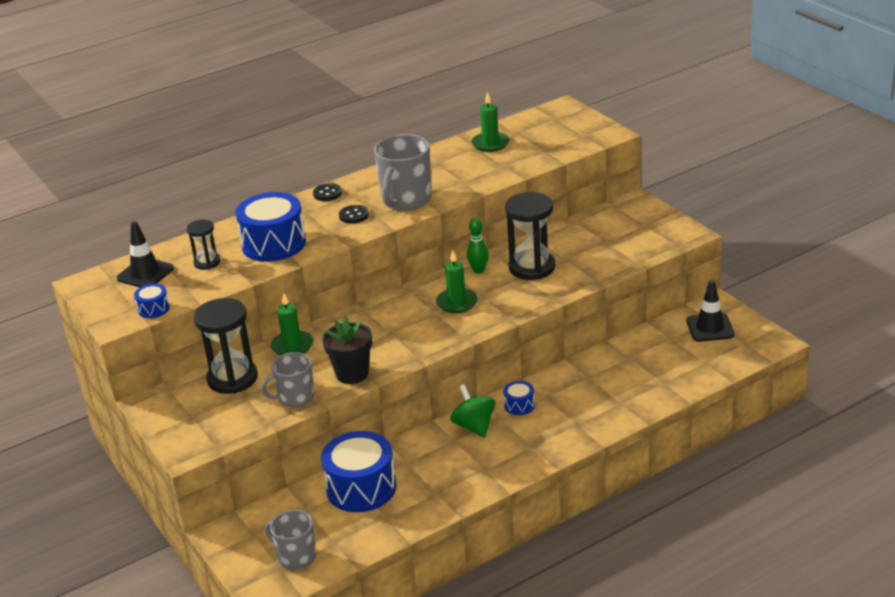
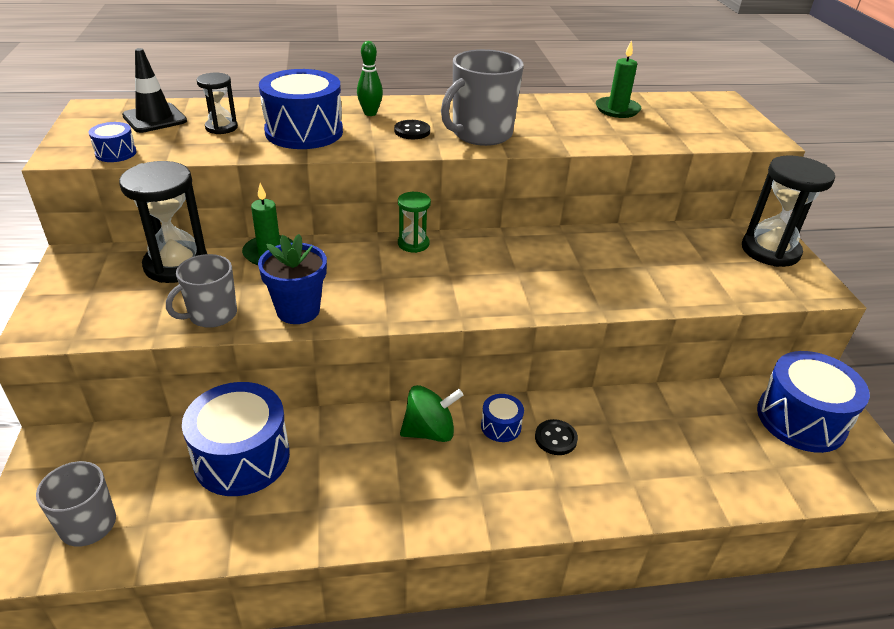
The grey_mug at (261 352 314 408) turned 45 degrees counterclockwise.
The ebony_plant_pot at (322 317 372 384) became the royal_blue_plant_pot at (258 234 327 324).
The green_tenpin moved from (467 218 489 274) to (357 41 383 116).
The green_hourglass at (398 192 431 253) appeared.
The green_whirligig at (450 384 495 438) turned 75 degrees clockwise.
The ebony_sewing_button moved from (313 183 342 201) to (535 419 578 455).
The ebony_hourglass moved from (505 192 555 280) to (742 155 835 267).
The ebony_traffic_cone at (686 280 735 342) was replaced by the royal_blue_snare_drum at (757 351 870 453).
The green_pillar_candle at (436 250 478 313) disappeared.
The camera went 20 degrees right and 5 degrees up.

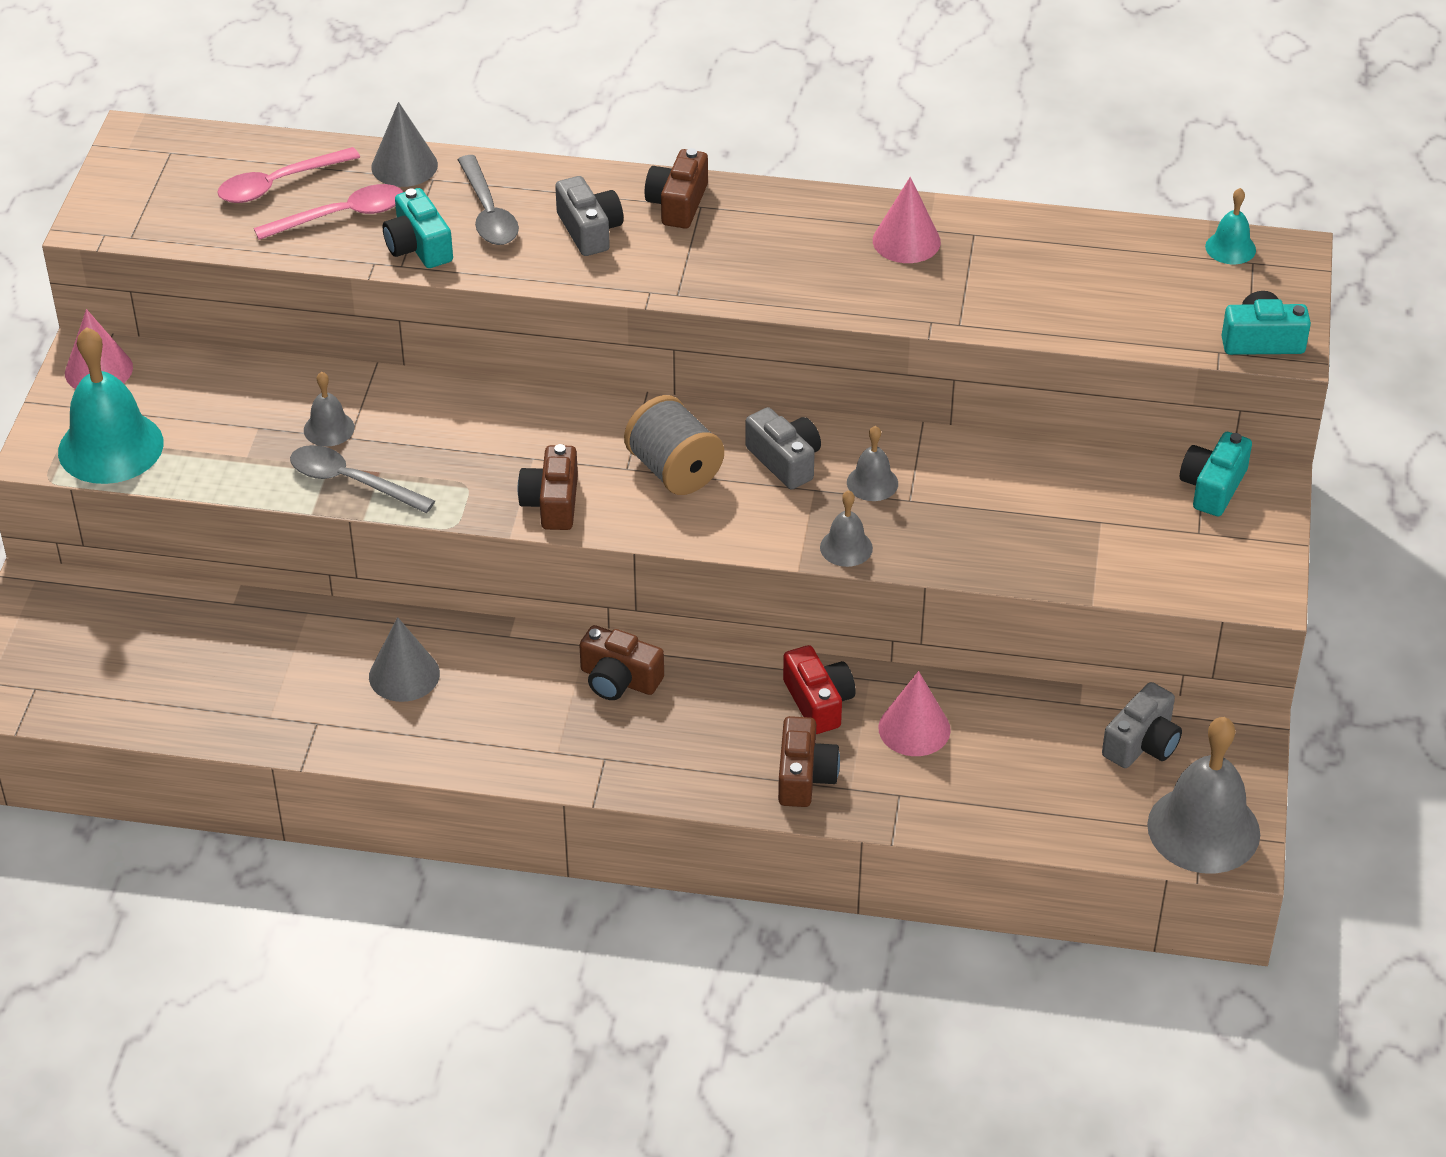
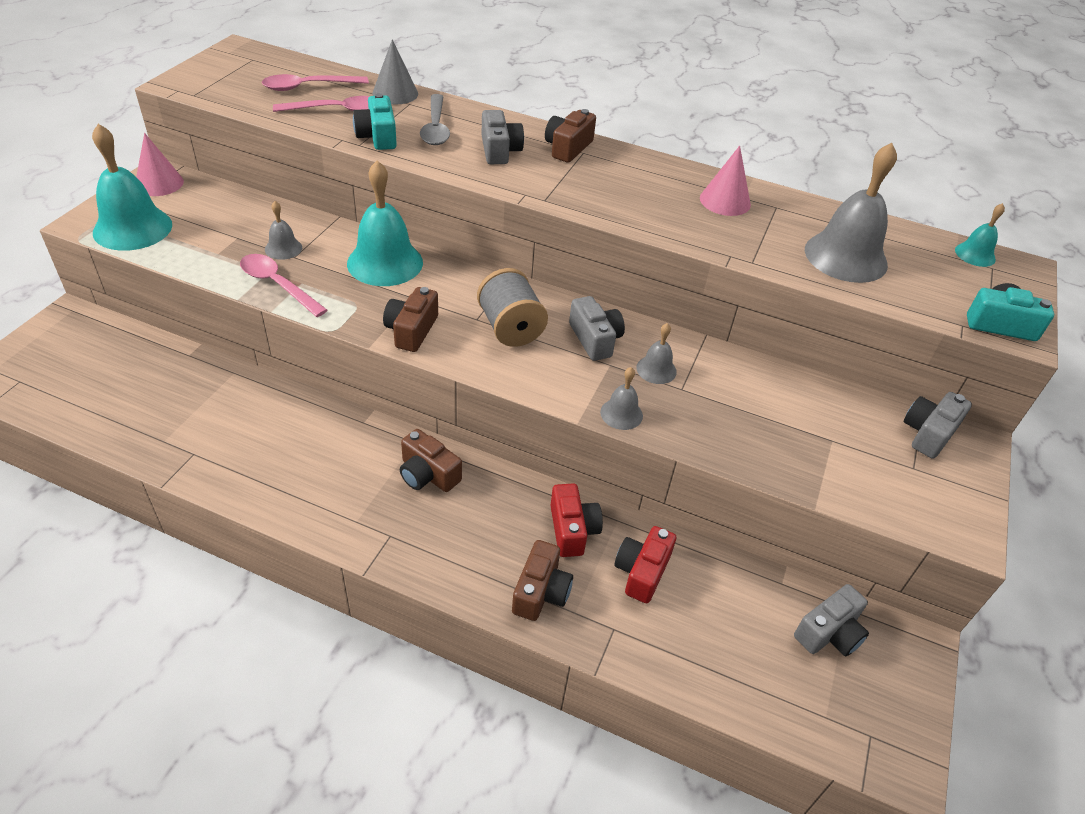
The grey_tablespoon at (290 445 435 513) became the rose-pink_tablespoon at (240 254 327 317).
The aqua_hand_bell at (347 161 423 286) appeared.
The rose-pink_solid_cone at (878 671 951 756) was replaced by the red_camera at (614 526 676 603).
The grey_hand_bell moved from (1147 717 1260 873) to (805 143 897 283).
The aqua_camera at (1180 432 1252 516) became the grey_camera at (904 392 972 459).
The grey_solid_cone at (369 617 440 702) disappeared.
The camera went 10 degrees right and 0 degrees up.

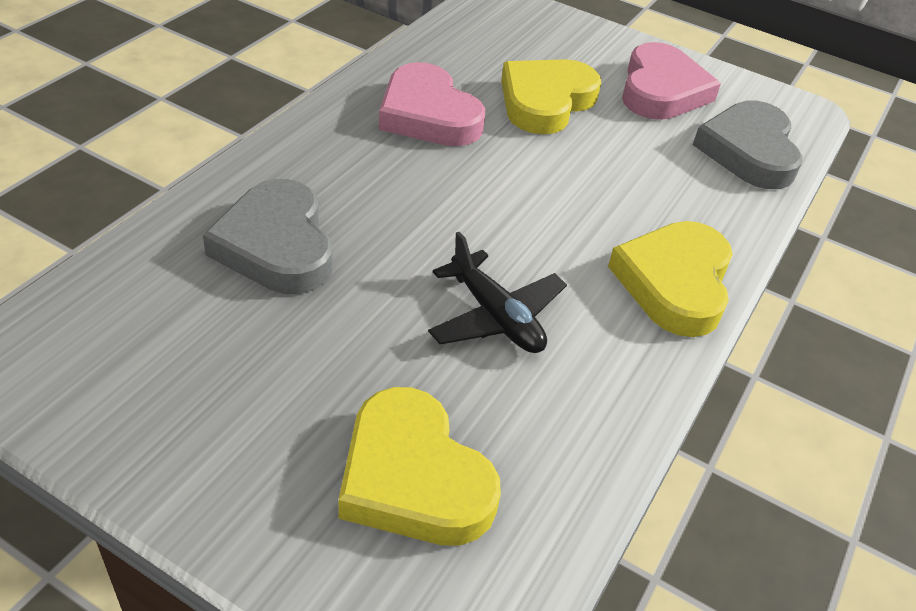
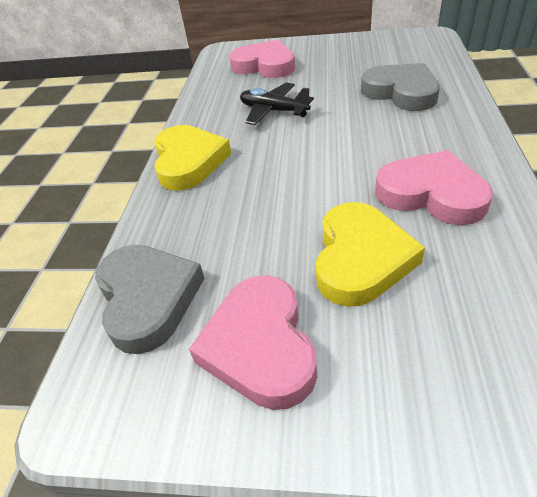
The bright_yellow_love_heart at (338 387 501 546) became the rose-pink_love_heart at (229 40 295 78).
The camera went 165 degrees right and 0 degrees up.

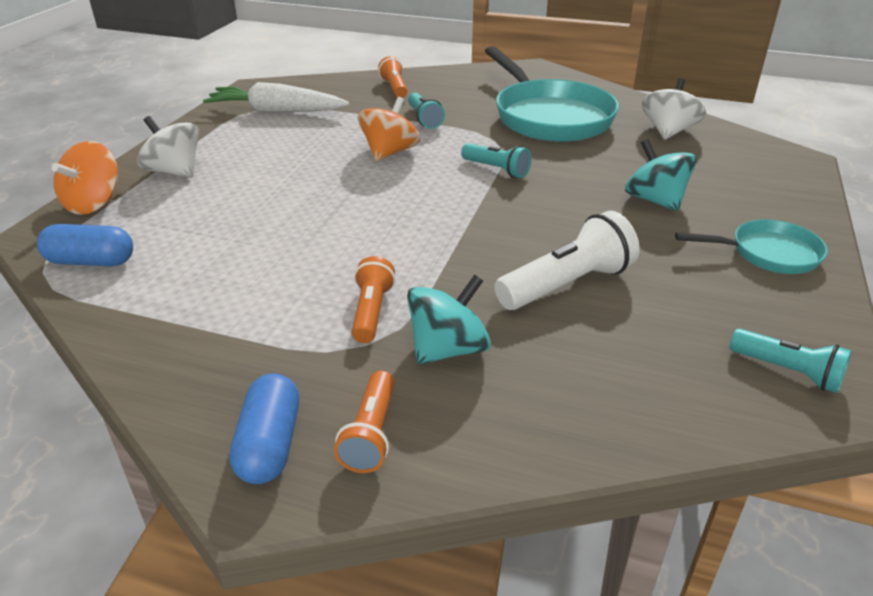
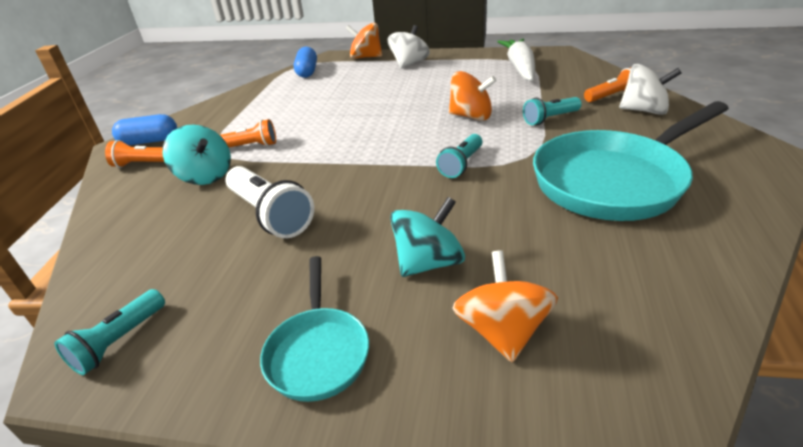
The bright_orange_whirligig at (452 250 558 362) appeared.
The snow-white_whirligig moved from (642 78 706 140) to (619 64 681 115).
The camera went 85 degrees right and 0 degrees up.

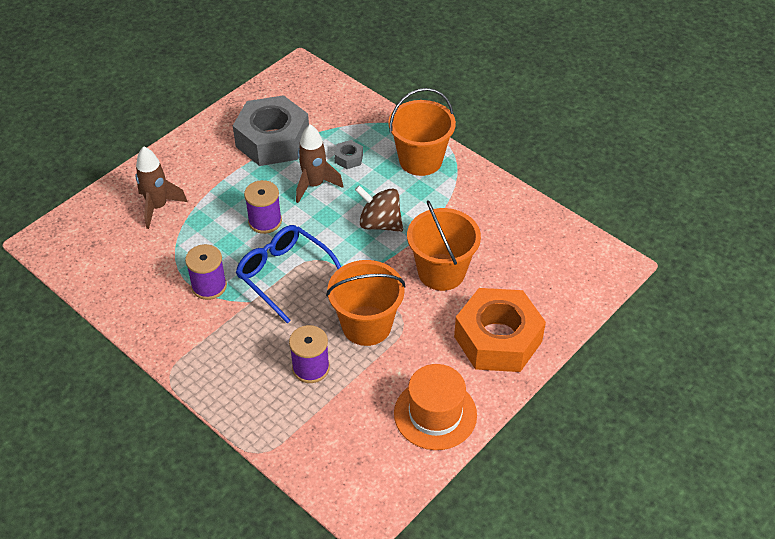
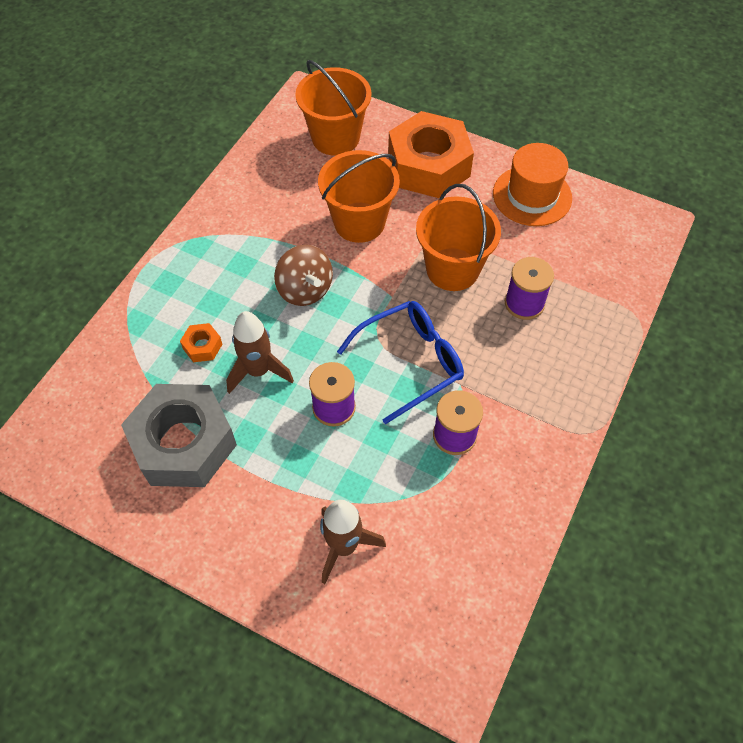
The grey_nut at (334 140 363 169) became the bright_orange_nut at (180 323 223 362).
The brown_whirligig at (355 185 403 232) turned 45 degrees counterclockwise.
The bright_orange_sand_bucket moved from (388 88 456 176) to (296 60 371 156).
The royal_blue_eyeglasses at (236 225 341 324) turned 150 degrees counterclockwise.
The camera went 105 degrees left and 10 degrees up.

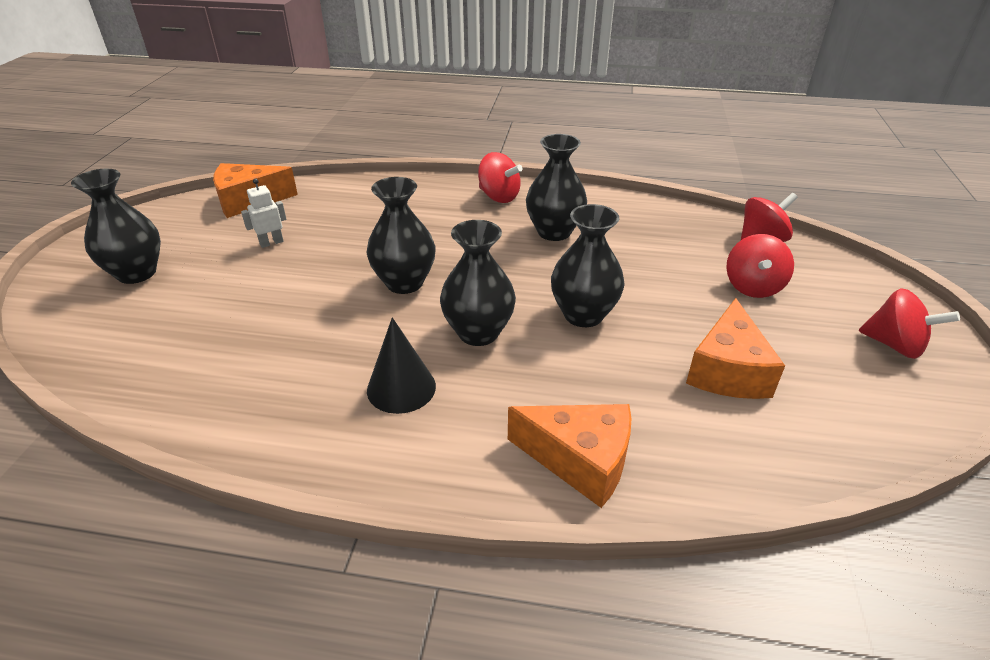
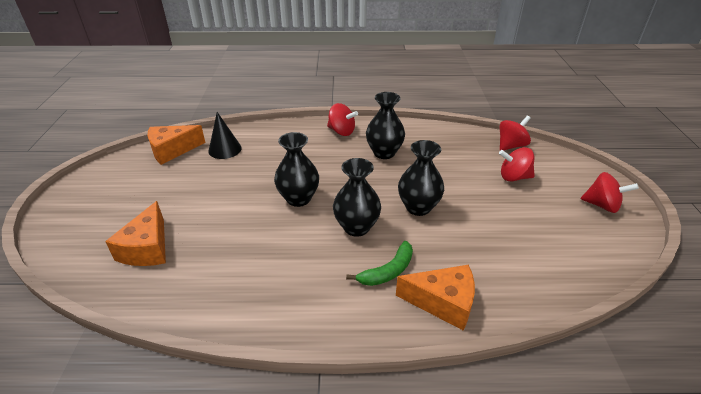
The bright_orange_cheese moved from (686 298 785 399) to (105 201 166 266).
The ebony_solid_cone moved from (367 317 436 414) to (209 112 242 159).
The green_toy_banana at (346 241 413 286) appeared.
The red_whirligig at (726 234 794 298) turned 90 degrees clockwise.
The ebony_flower_vase at (71 168 161 284) disappeared.
The snow-white_robot at (241 179 287 248) disappeared.
The camera went 10 degrees left and 0 degrees up.

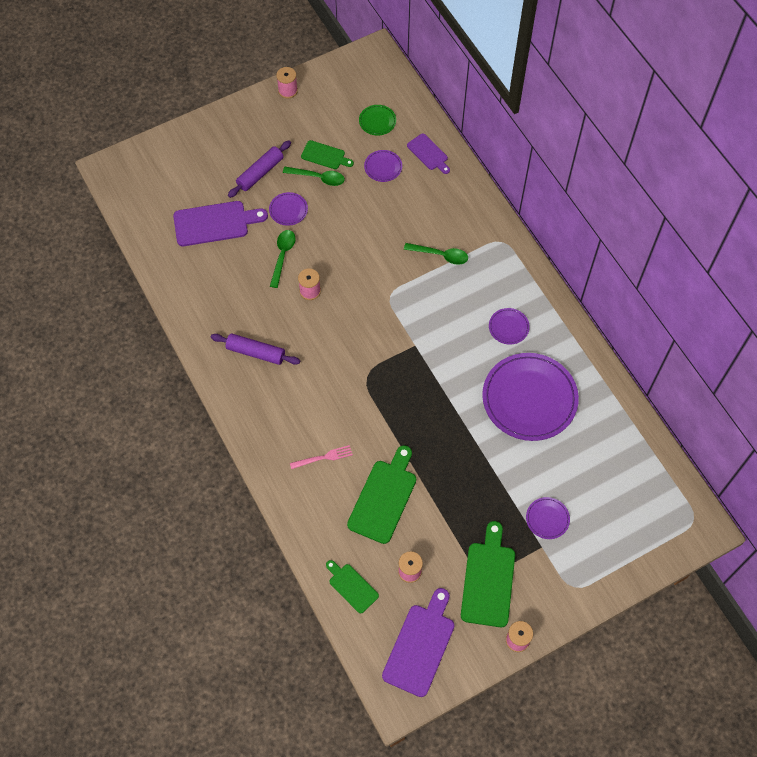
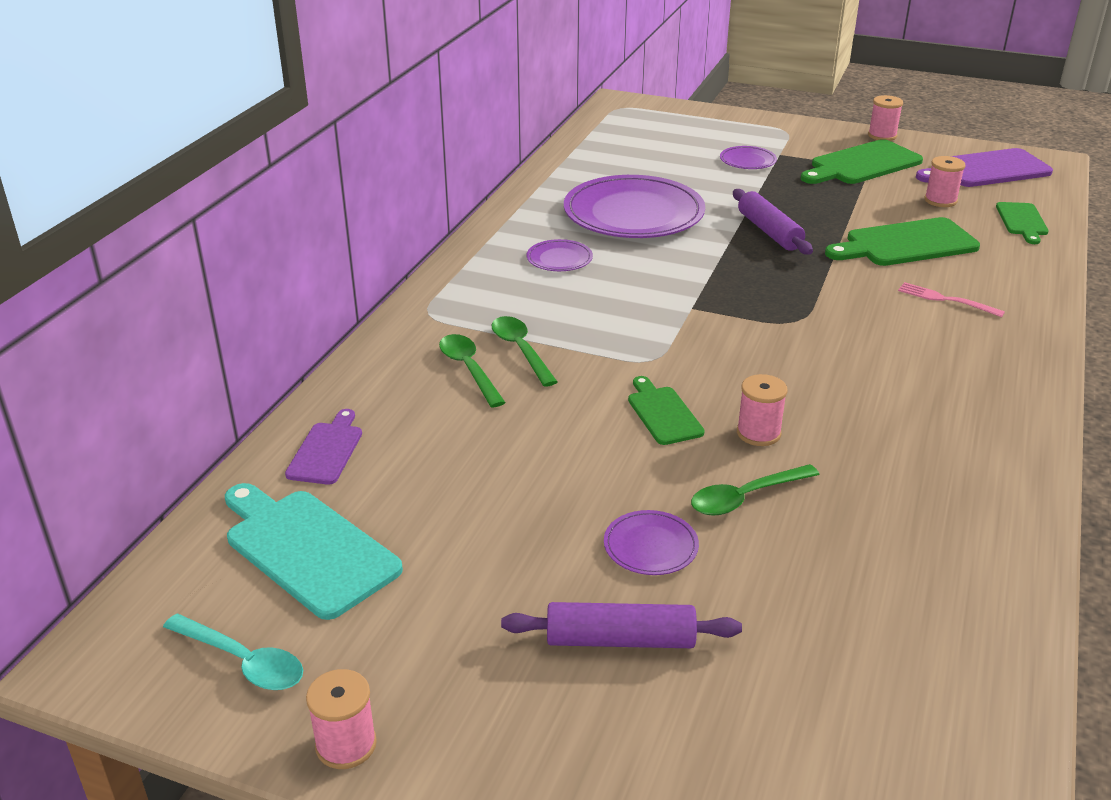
The aqua_tablespoon at (163 614 303 690) appeared.
The green_plate at (359 105 396 136) was replaced by the aqua_chopping_board at (225 483 403 620).
The green_tablespoon moved from (283 167 345 186) to (439 334 506 408).
The green_chopping_board moved from (301 140 354 169) to (628 376 705 445).
The violet_pastry_roller moved from (211 333 300 365) to (733 189 813 255).
The violet_chopping_board at (173 201 268 246) disappeared.
The violet_plate at (364 150 402 182) disappeared.
The camera went 130 degrees left and 30 degrees down.

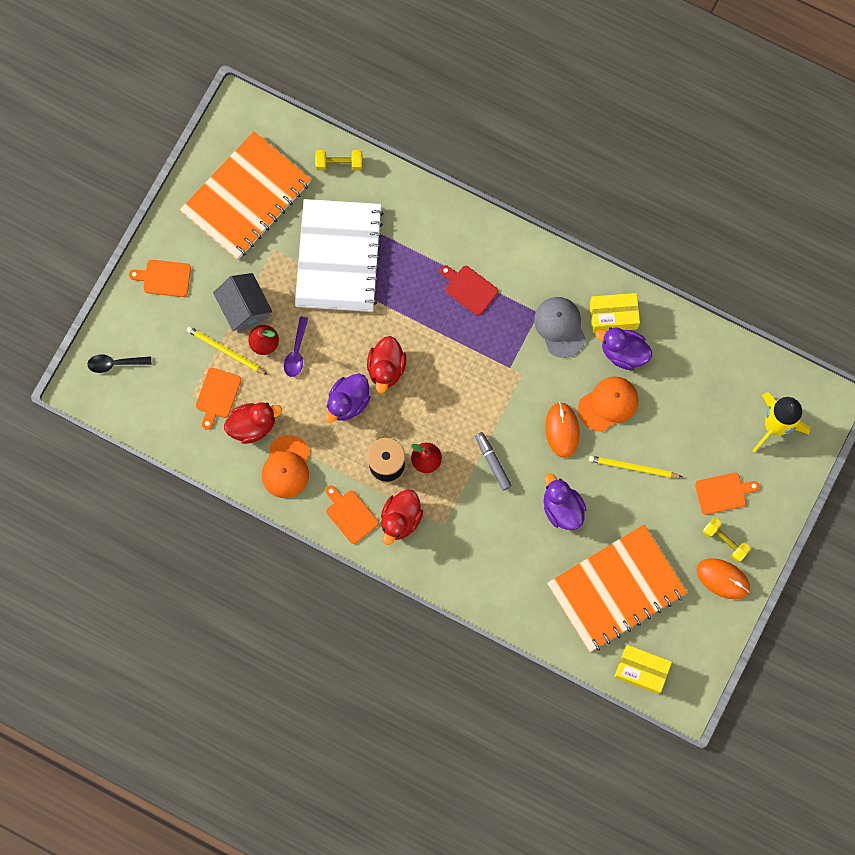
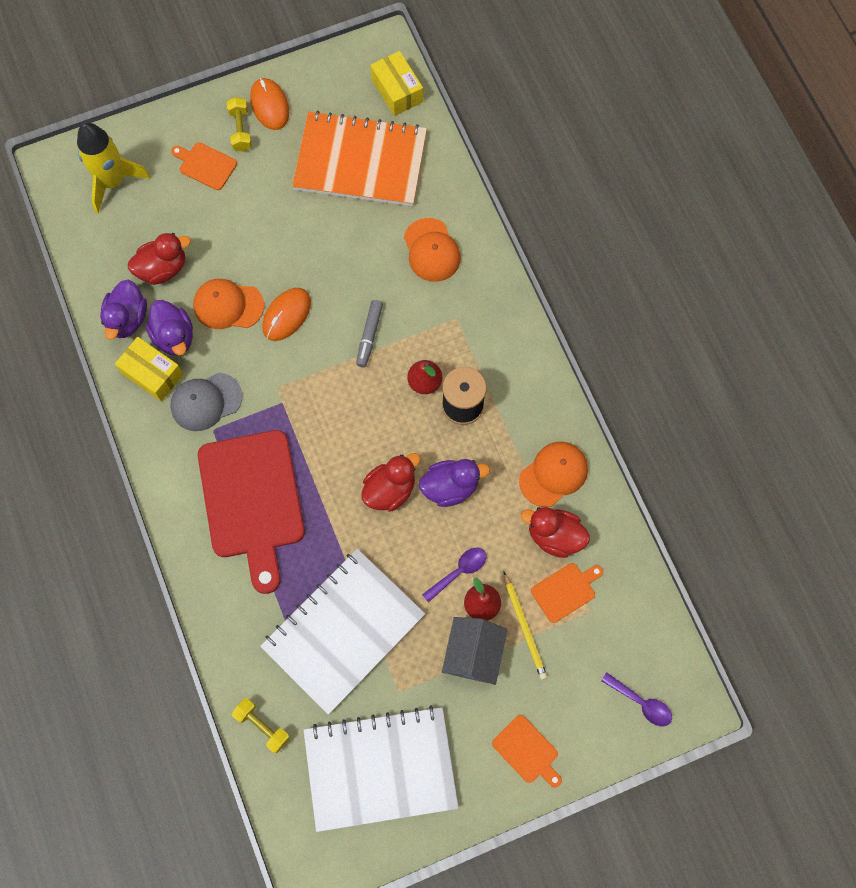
The violet_duck moved from (544 473 586 530) to (100 280 147 340).
The red_duck moved from (381 490 423 545) to (128 233 191 285).
The grey_cap at (534 297 586 358) turned 45 degrees clockwise.
The red_chopping_board at (440 265 498 316) changed to 2.24 times the size.
The bright_orange_notepad at (180 131 311 260) became the snow-white_notepad at (304 705 458 832).
The bright_orange_cap at (404 218 461 282) appeared.
The ebony_tablespoon at (87 354 152 373) became the violet_tablespoon at (601 672 672 726).
The bright_orange_chopping_board at (326 485 379 544) disappeared.
The bright_yellow_pencil at (589 456 682 478) disappeared.
The camera went 140 degrees left and 5 degrees down.

